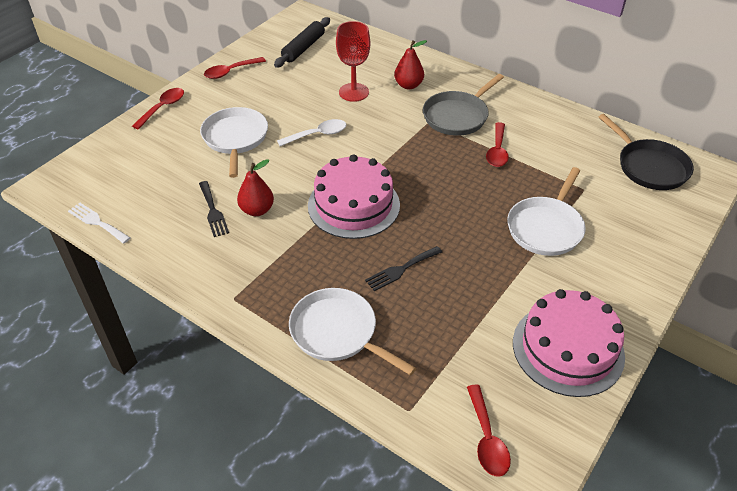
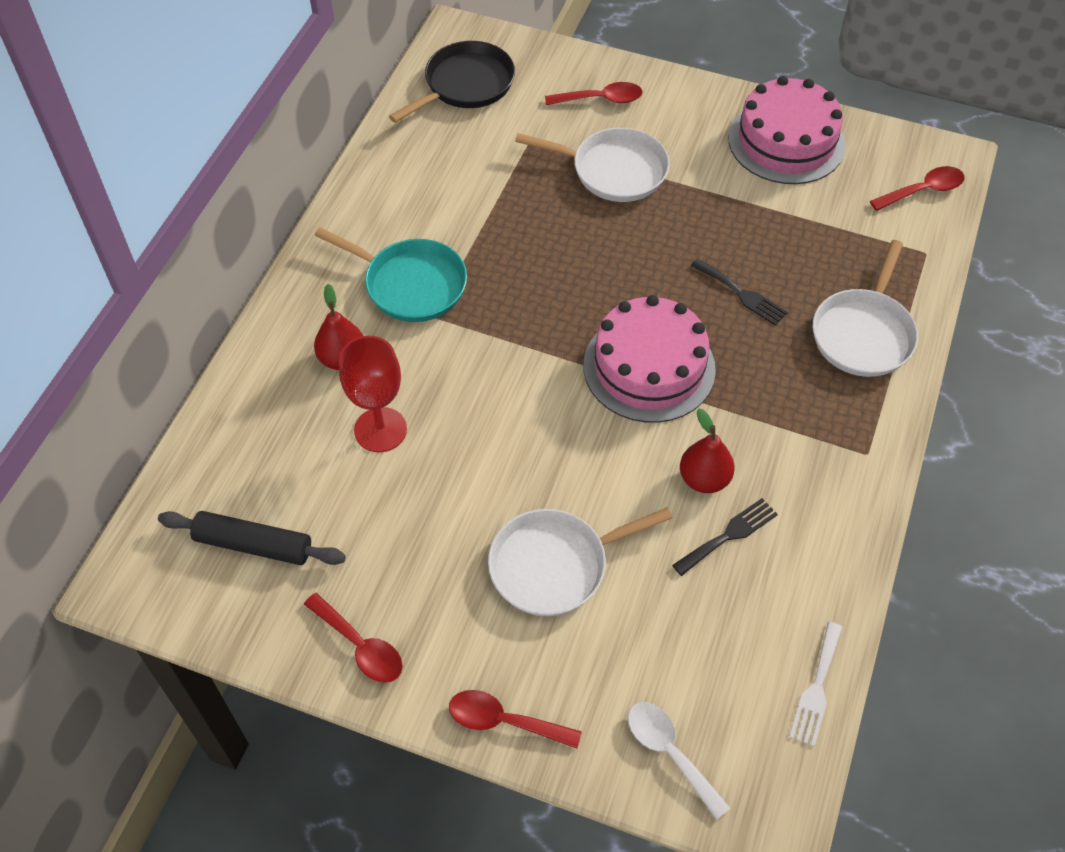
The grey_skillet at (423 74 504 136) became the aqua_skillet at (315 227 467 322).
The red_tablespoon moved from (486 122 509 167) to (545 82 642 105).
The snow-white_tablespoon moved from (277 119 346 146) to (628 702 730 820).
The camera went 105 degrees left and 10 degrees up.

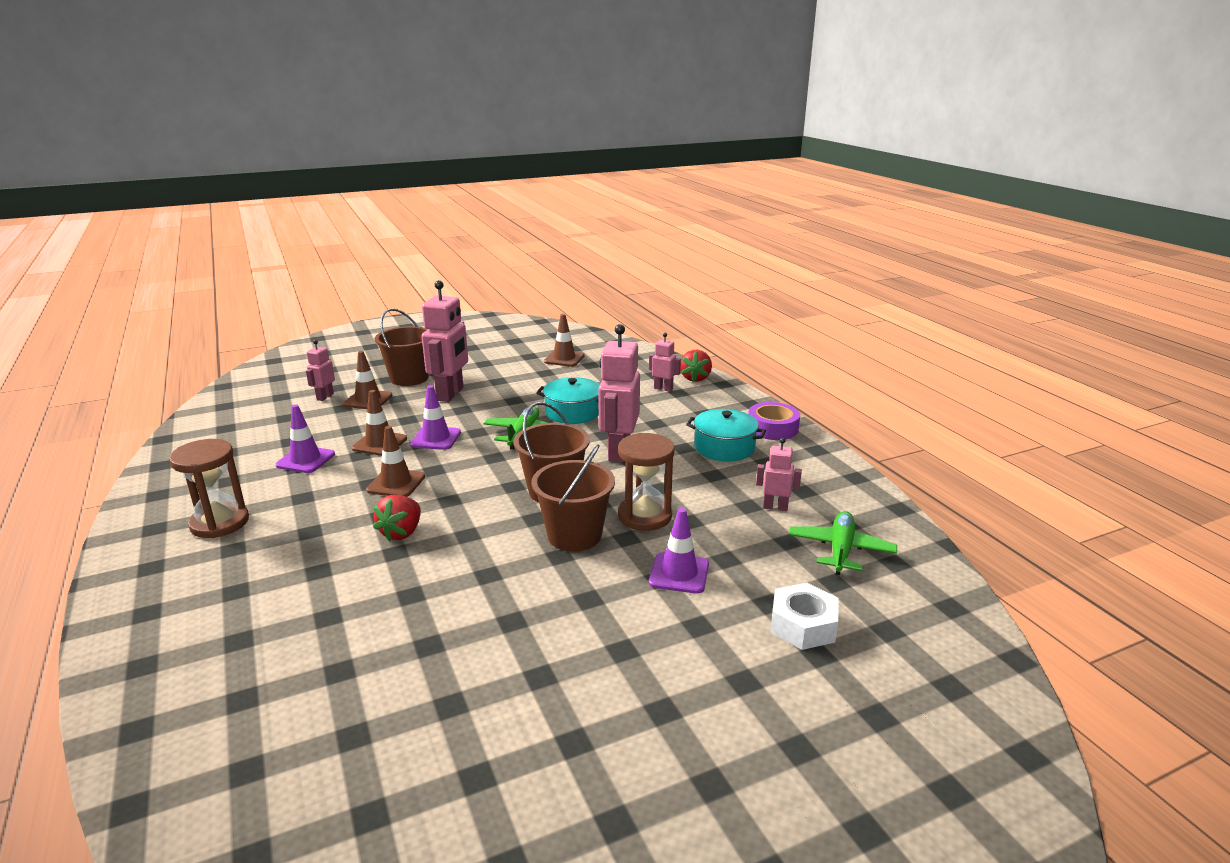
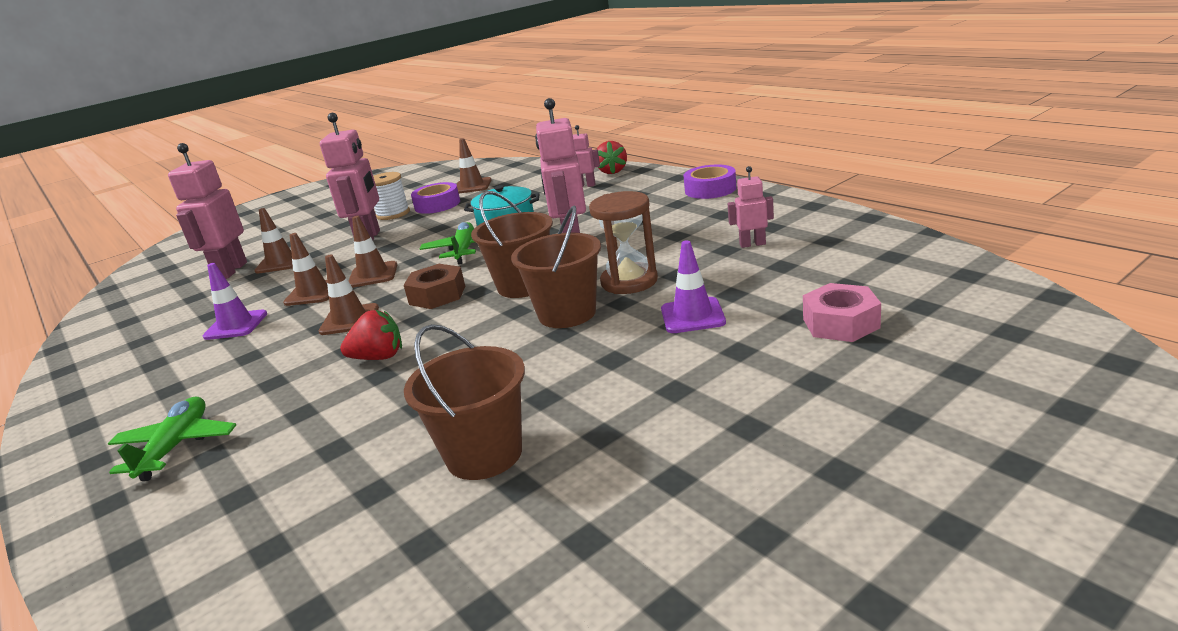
The green_aeroplane moved from (789 511 897 575) to (108 397 236 481).
The rose-pink_robot at (306 340 335 401) changed to 1.93 times the size.
The red_strawberry at (373 495 421 542) turned 105 degrees counterclockwise.
The violet_traffic_cone at (410 385 461 450) became the brown_traffic_cone at (349 216 397 288).
The snow-white_bobbin at (373 172 410 220) appeared.
The brown_nut at (404 264 465 309) appeared.
The brown_sand_bucket moved from (375 308 429 386) to (404 324 525 480).
The violet_roll_of_tape at (411 182 460 214) appeared.
The snow-white_nut at (770 583 839 650) became the rose-pink_nut at (803 283 881 342).
The brown_hourglass at (169 439 249 538) disappeared.
The aqua_cooking_pot at (686 409 766 461) disappeared.
The camera went 10 degrees left and 0 degrees up.

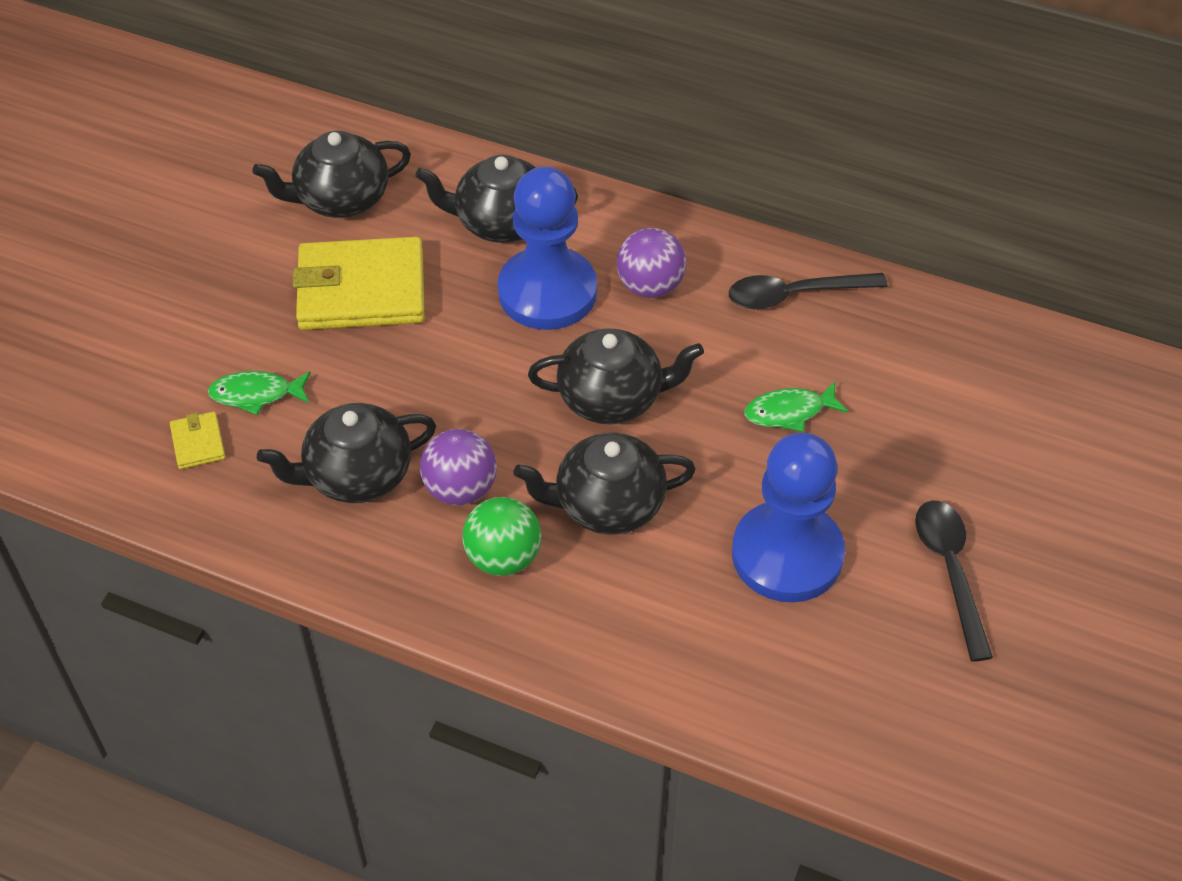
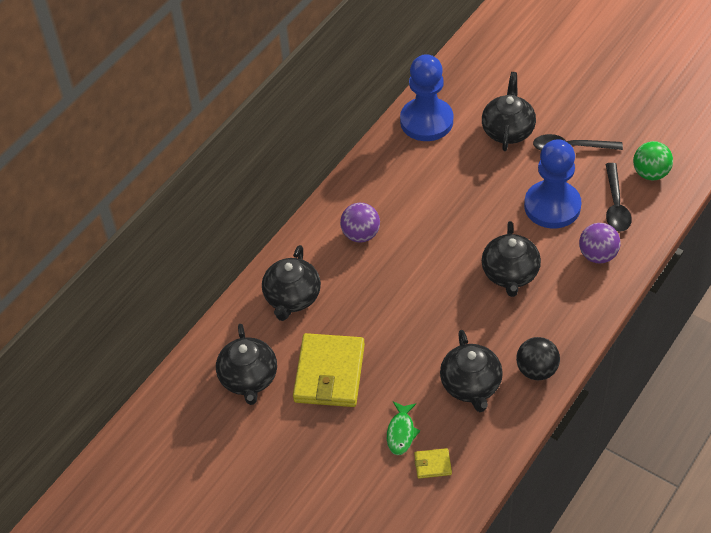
The royal_blue_chess_pawn moved from (498 166 597 330) to (400 54 453 141).
The ebony_teapot moved from (528 328 704 425) to (482 72 536 151).
The ebony_ball at (516 337 560 380) appeared.
The violet_ball moved from (420 429 497 505) to (579 223 621 264).
The ebony_tablespoon moved from (729 273 888 309) to (606 163 632 232).
The green_ball moved from (462 497 541 576) to (633 141 673 180).
The green_fish_figure at (744 382 848 432) disappeared.
The camera went 75 degrees left and 0 degrees up.

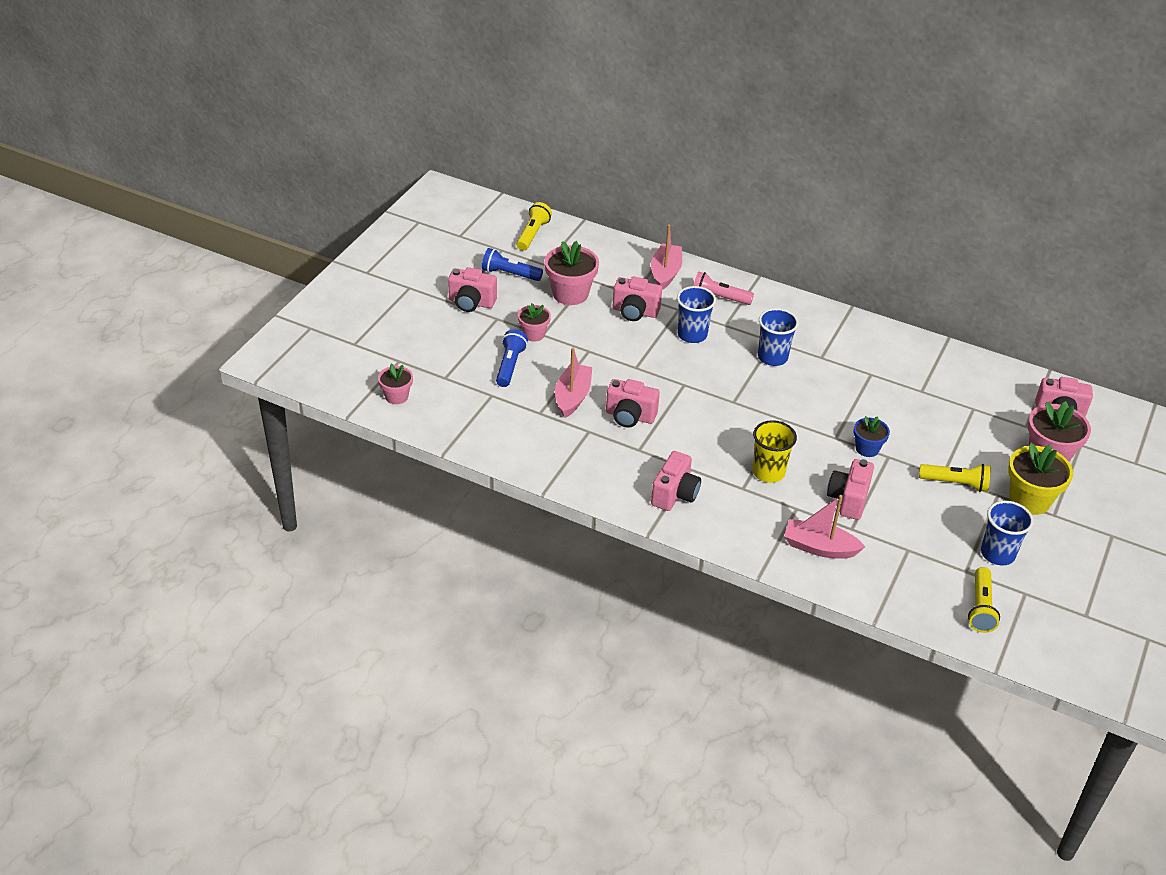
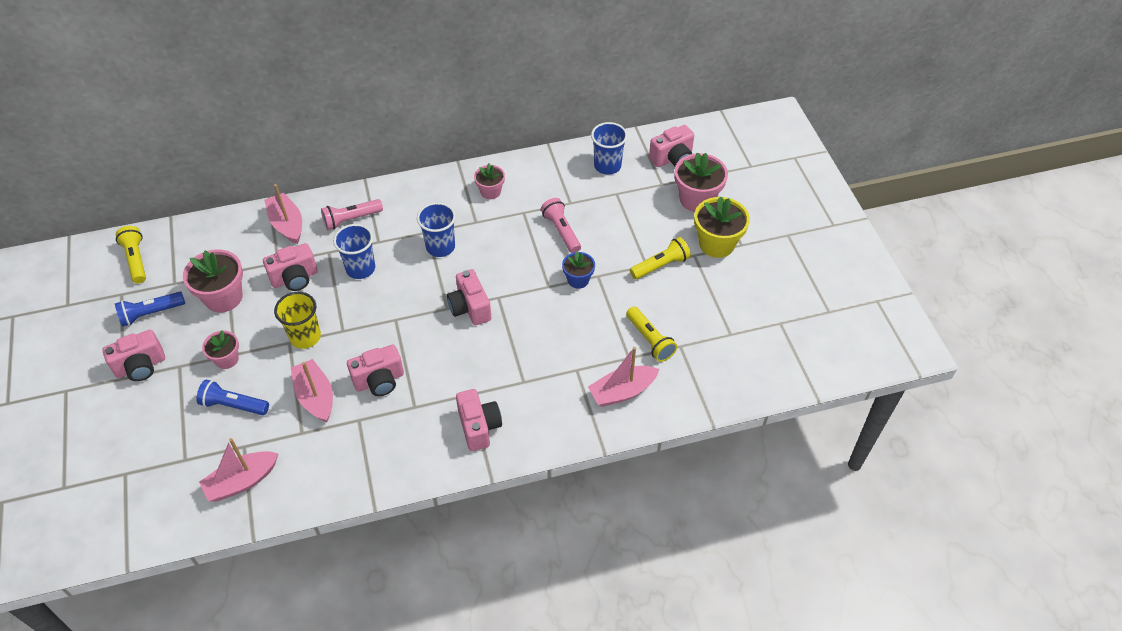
The royal_blue_torch at (496 329 528 387) turned 45 degrees counterclockwise.
The rose-pink_sailboat at (199 438 278 501) appeared.
The bright_yellow_cup moved from (752 420 797 483) to (274 292 321 349).
The rose-pink_camera moved from (827 459 874 520) to (446 269 491 325).
The rose-pink_plant_pot moved from (378 363 413 404) to (474 163 505 199).
The rose-pink_torch at (541 198 581 253) appeared.
The royal_blue_cup moved from (981 501 1034 566) to (591 122 627 175).
The bright_yellow_torch moved from (968 567 1000 633) to (626 306 677 362).
The camera went 40 degrees left and 10 degrees up.

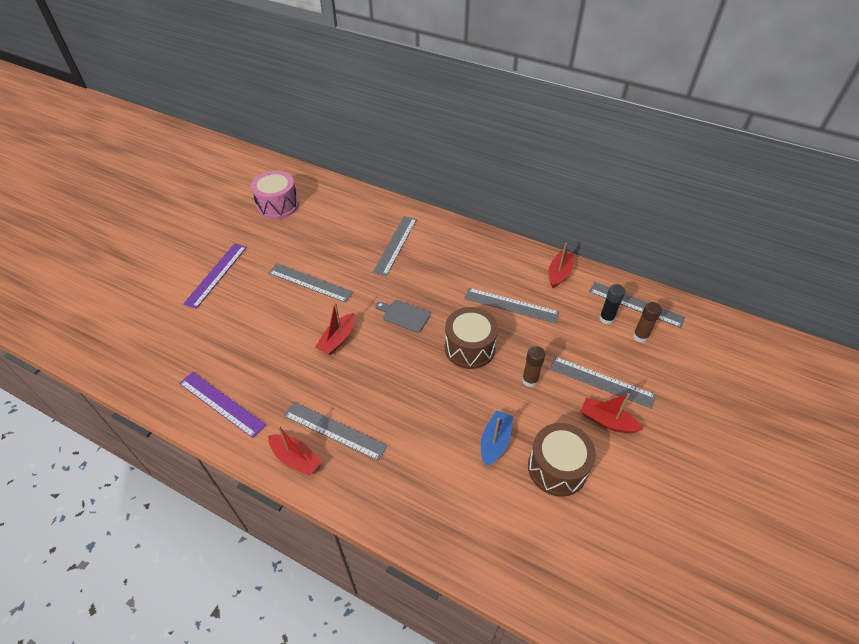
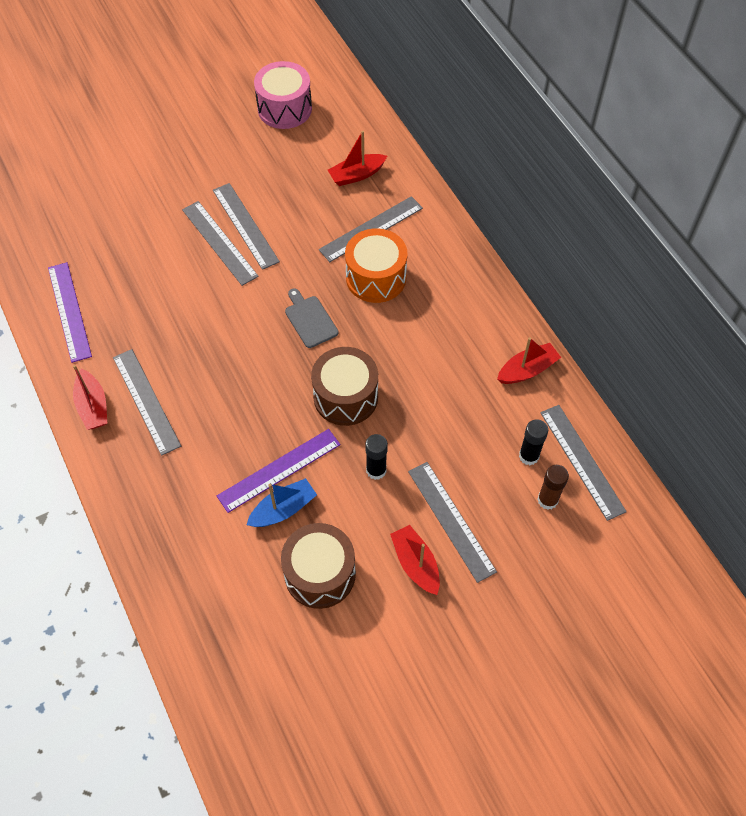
The grey_straightedge moved from (464 288 559 324) to (182 201 259 286).
The violet_straightedge moved from (183 243 247 309) to (217 429 340 513).
The red_sailboat moved from (315 302 355 355) to (328 131 387 186).
The bright_orange_snare_drum at (345 228 407 303) appeared.
The brown_glue_stick at (522 346 545 387) became the ebony_glue_stick at (365 434 388 480).
The camera went 35 degrees right and 10 degrees up.

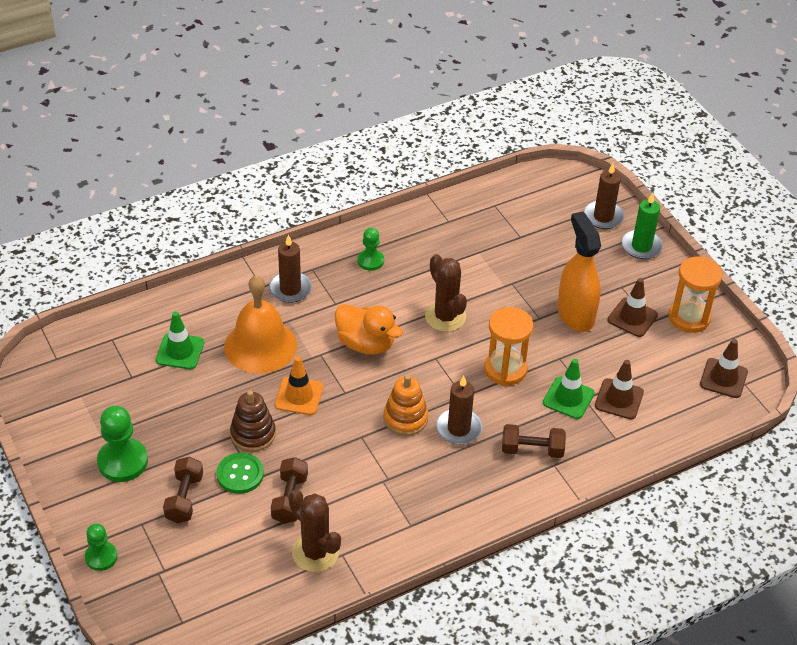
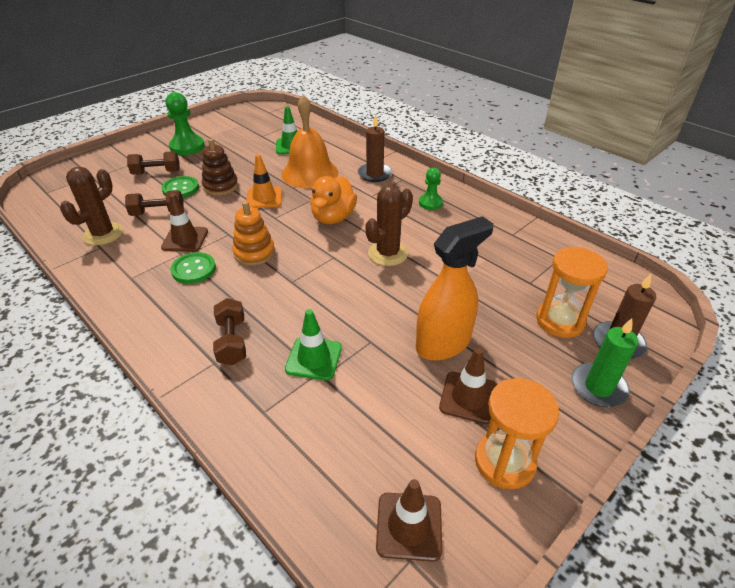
The brown_traffic_cone moved from (595 360 644 419) to (161 194 208 252).
The green_sewing_button at (171 252 216 284) appeared.
The bright_orange_hourglass moved from (484 307 533 386) to (536 247 608 338).
The green_chess_pawn at (85 524 118 571) disappeared.
The brown_pillar_candle at (436 376 482 445) disappeared.
The camera went 75 degrees right and 5 degrees down.

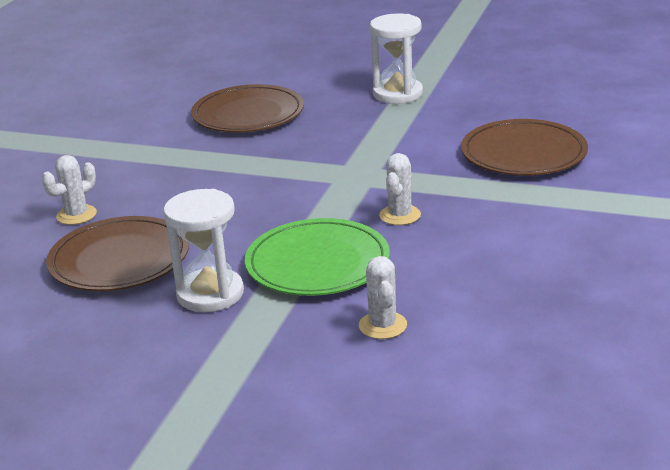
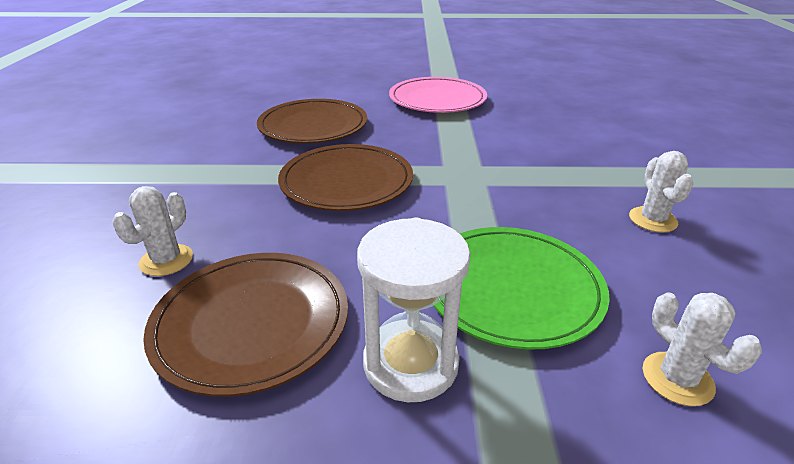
The brown_plate moved from (461 119 588 176) to (278 144 413 211).
The snow-white_hourglass at (370 13 423 104) was replaced by the rose-pink_plate at (389 77 487 113).
The snow-white_cactus moved from (379 153 421 225) to (629 151 694 232).
The camera went 20 degrees left and 5 degrees up.

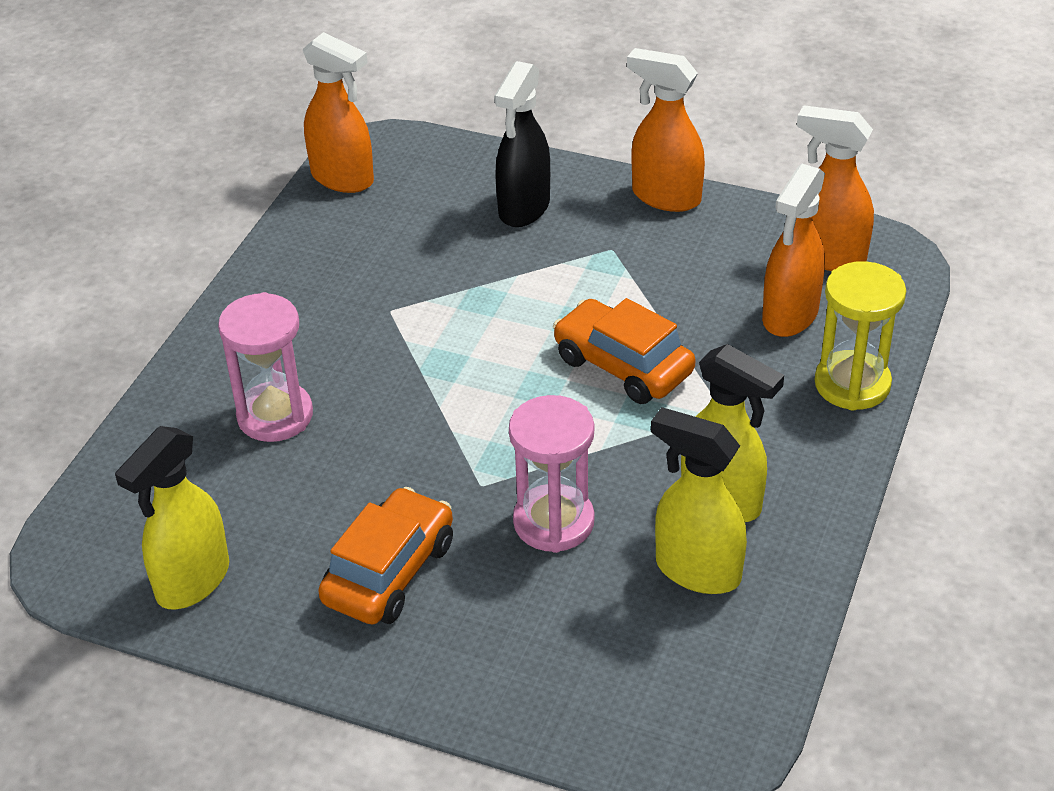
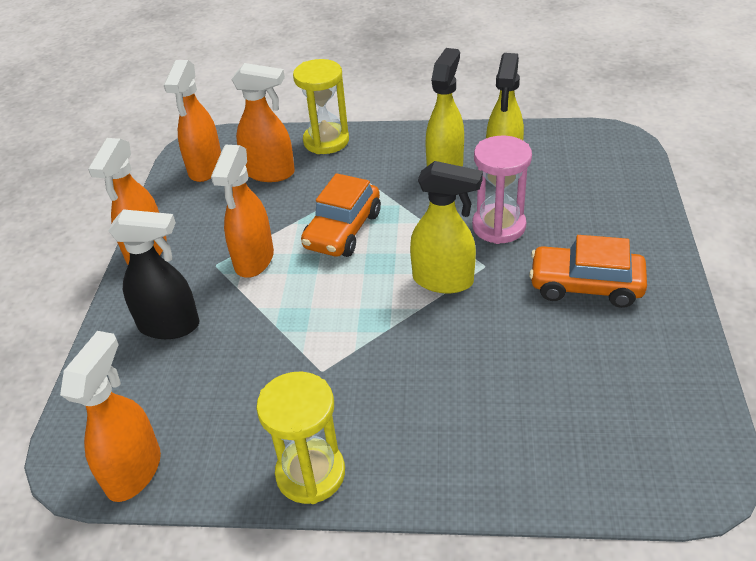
The bright_orange_spray_cleaner at (211 145 274 278) appeared.
The bright_yellow_hourglass at (256 371 345 504) appeared.
The bright_yellow_spray_cleaner moved from (115 426 229 610) to (410 161 483 293).
The rose-pink_hourglass at (218 292 313 442) disappeared.
The camera went 105 degrees left and 0 degrees up.

